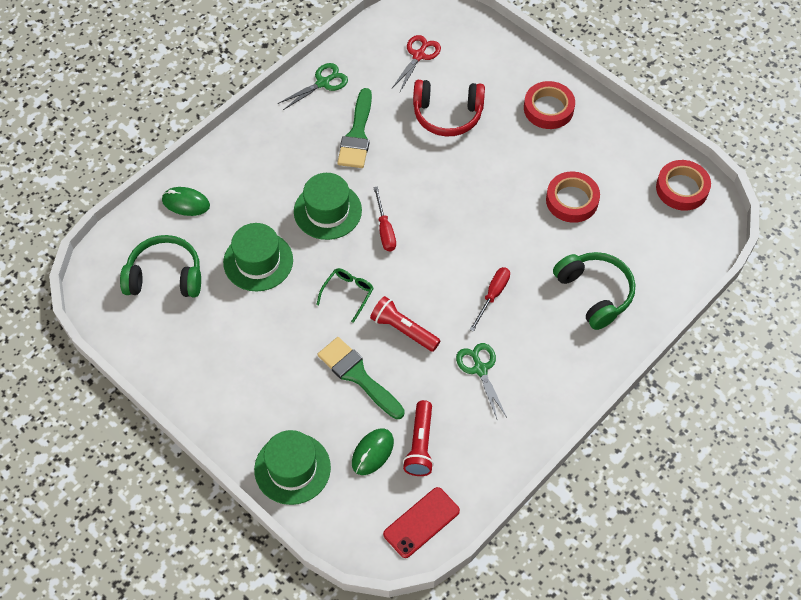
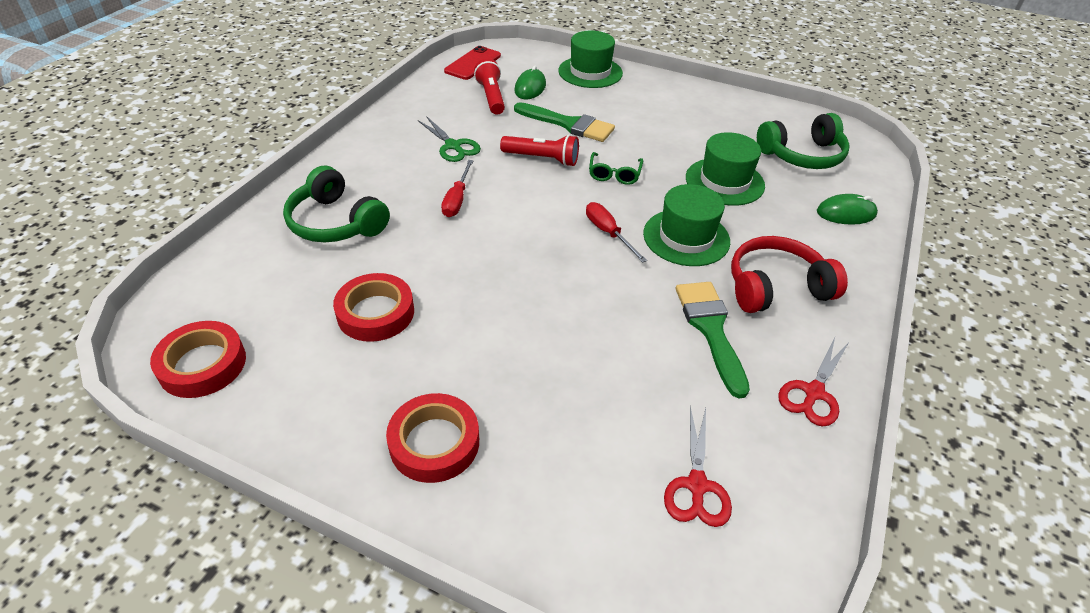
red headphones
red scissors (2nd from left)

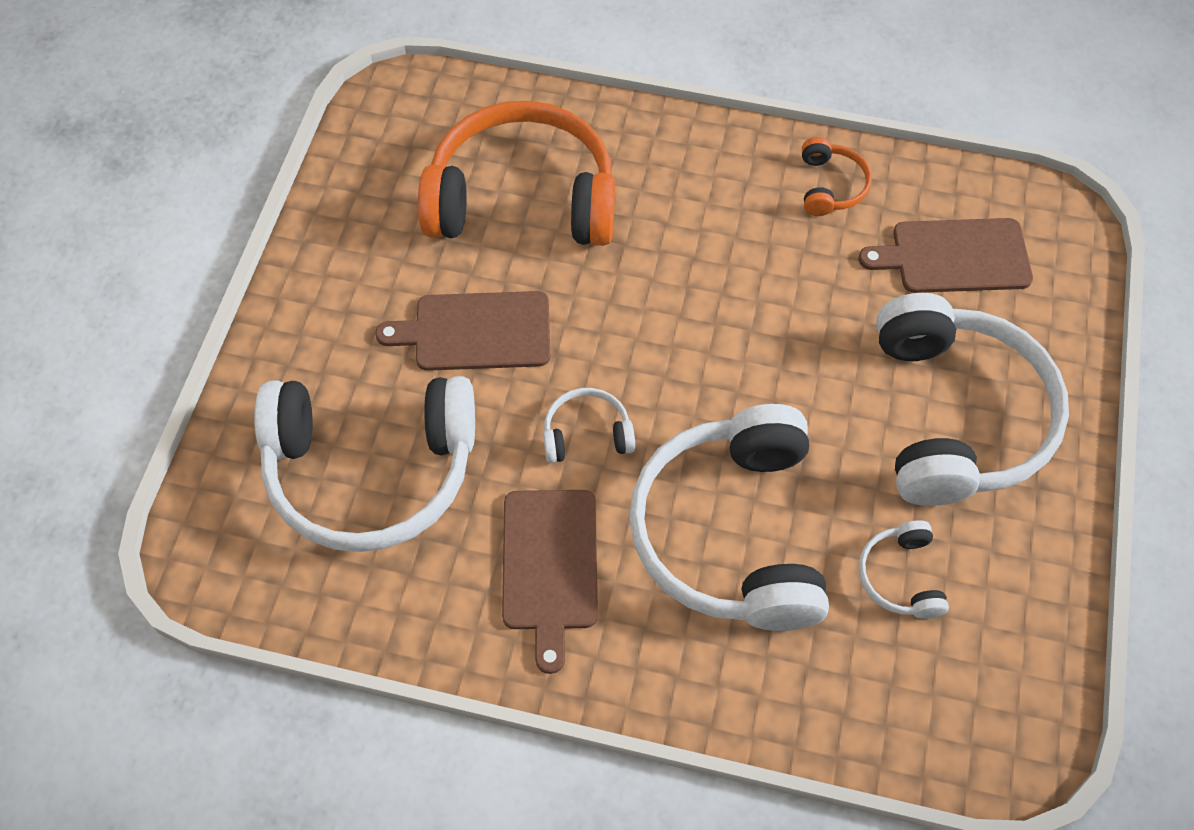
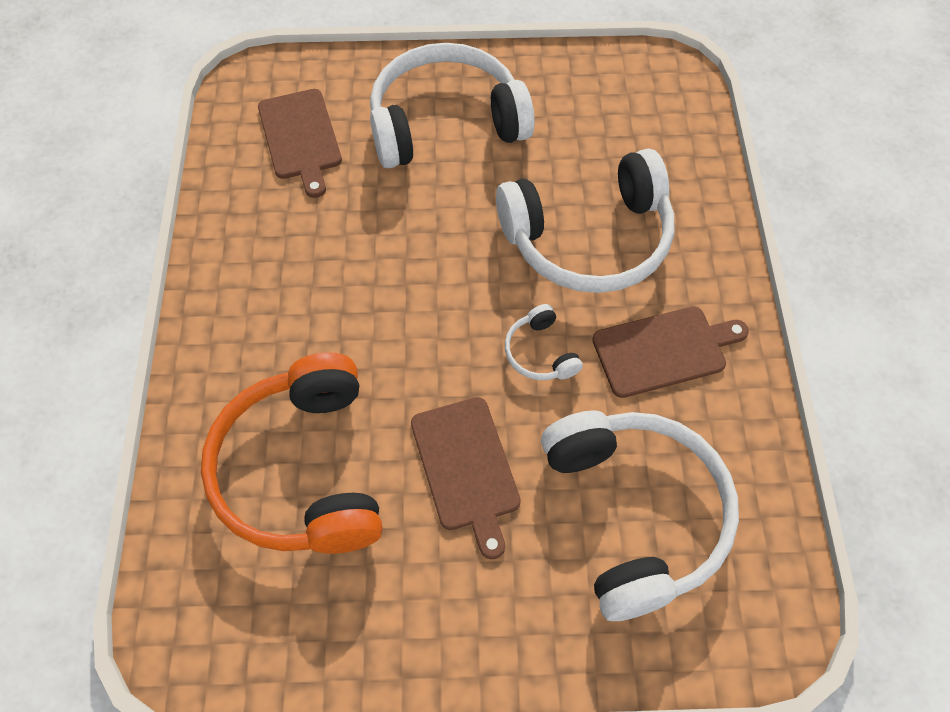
orange headphones (2nd from left in the first image)
white headphones (4th from left in the first image)

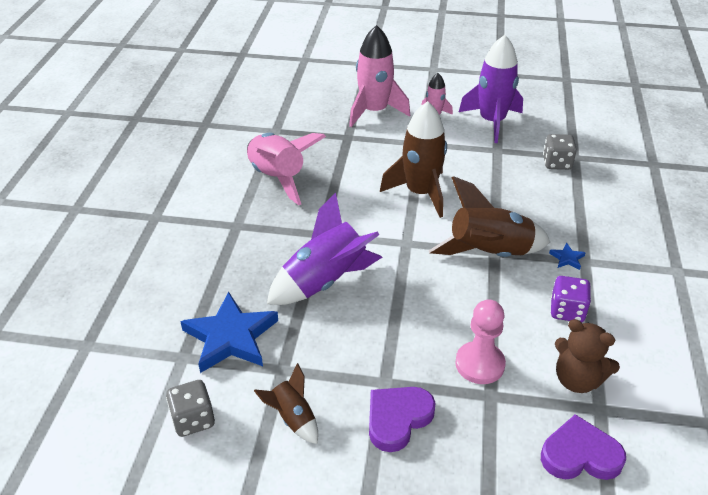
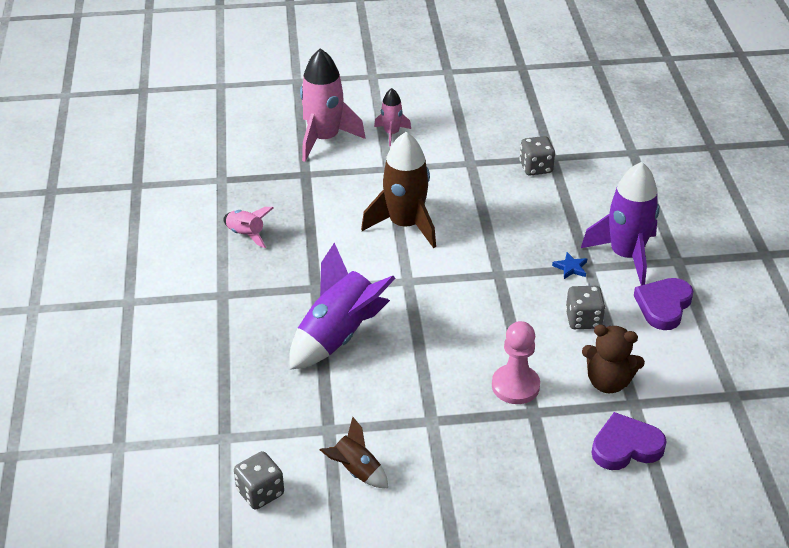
pink rocket (1st from left)
grey dice (3rd from left)
purple rocket (2nd from left)
purple heart (2nd from left)
blue star (1st from left in the first image)
brown rocket (3rd from left in the first image)

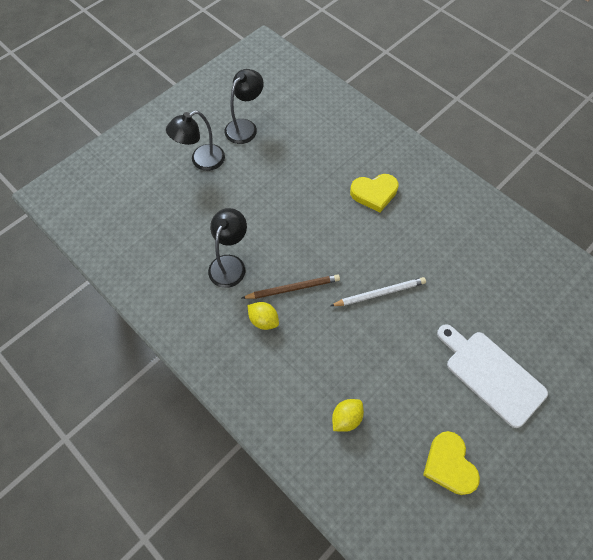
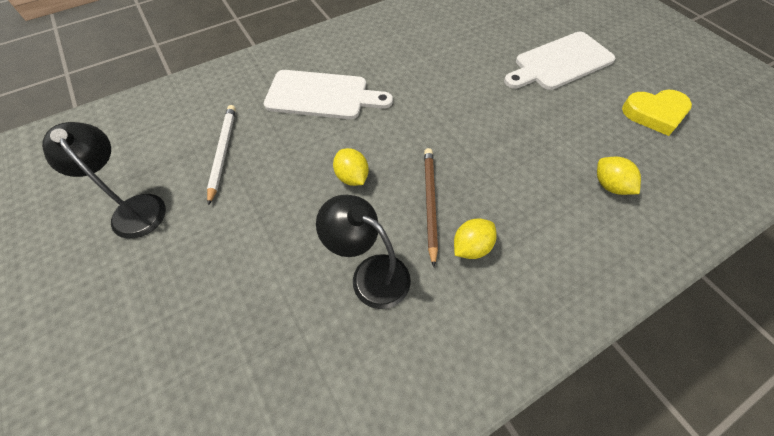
white pencil
white cutting board (1st from left)
yellow lemon (1st from left)
black lamp (1st from left in the first image)

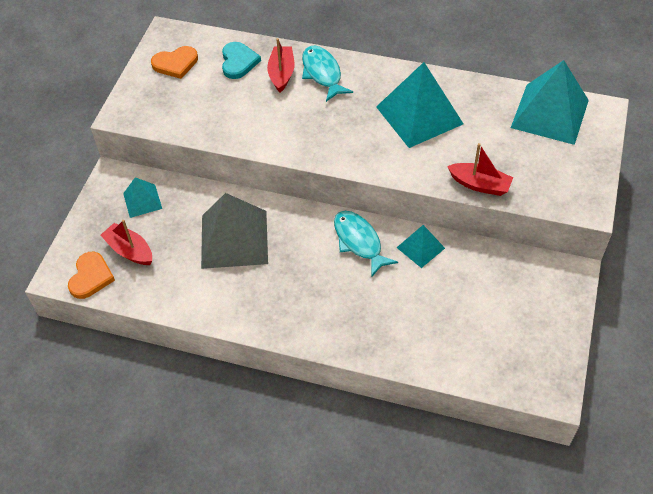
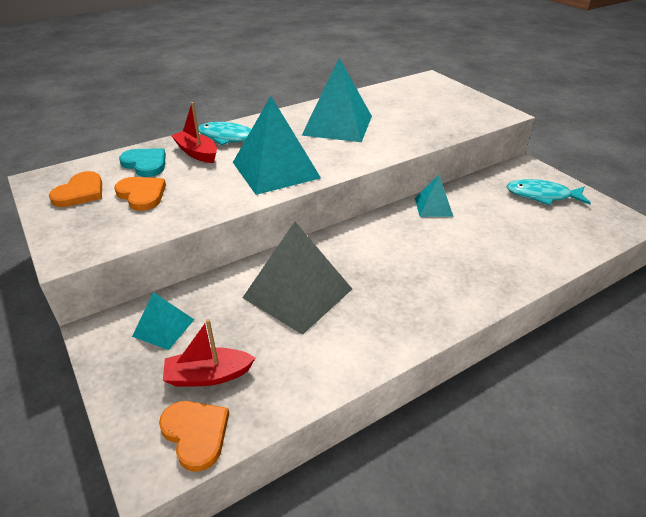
orange heart (2nd from left)
turquoise pyramid (2nd from left)
turquoise fish (2nd from left)
red boat (3rd from left in the first image)

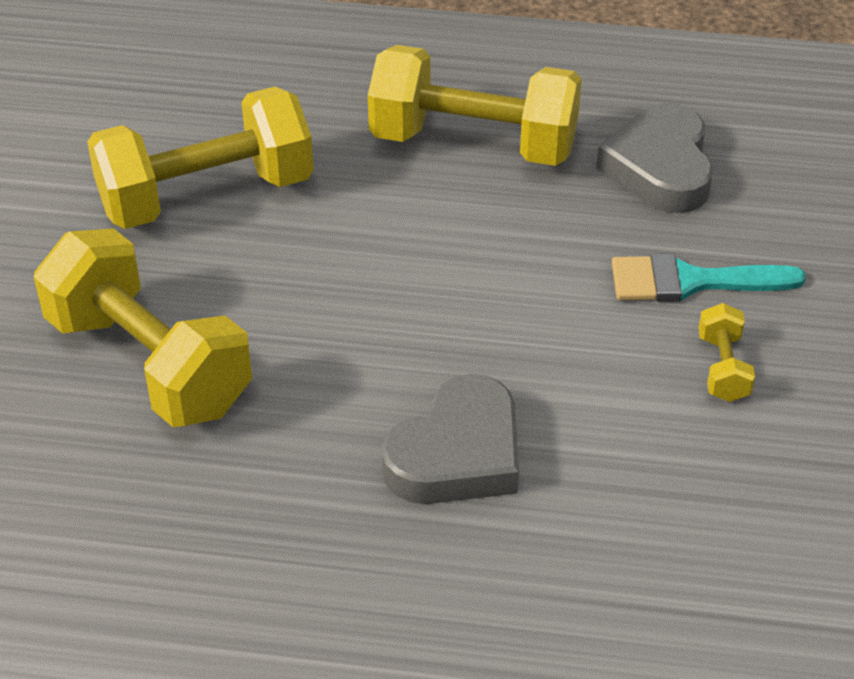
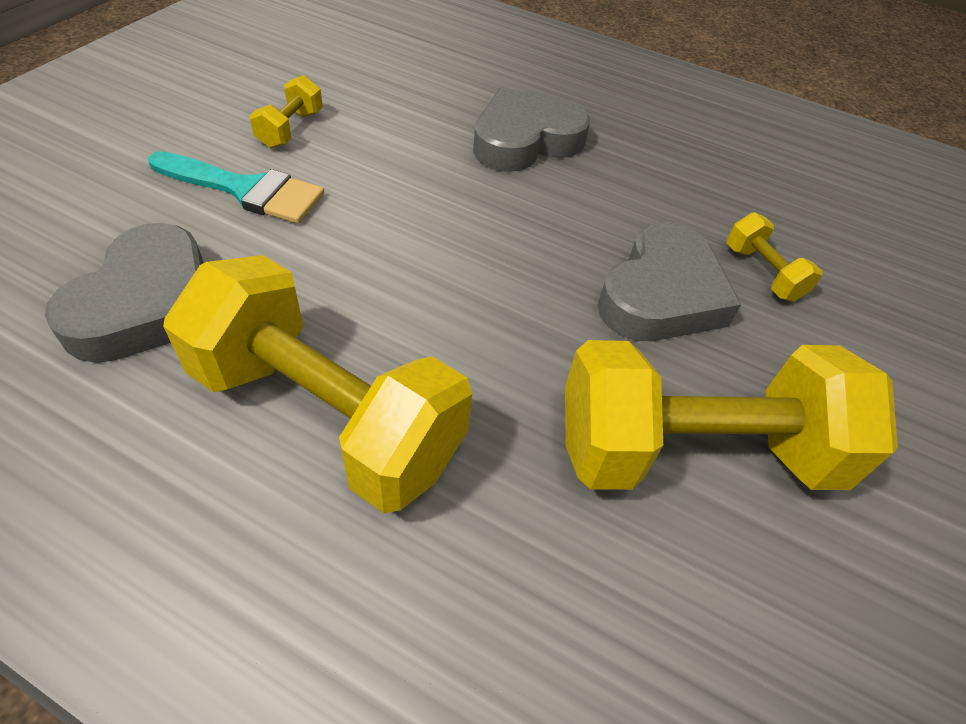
grey heart (3rd from left)
yellow dumbbell (4th from left)

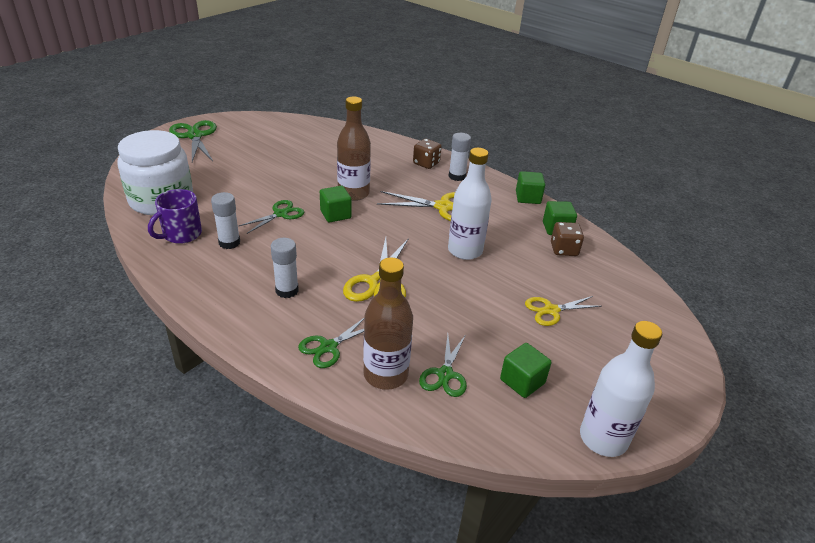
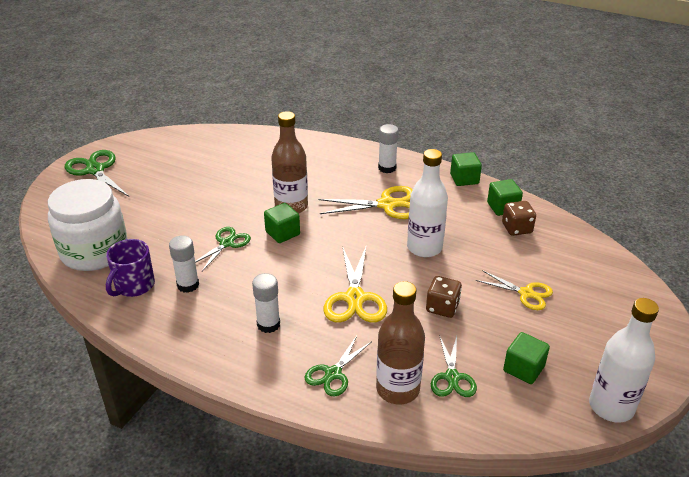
brown dice (1st from left)
yellow scissors (3rd from left)

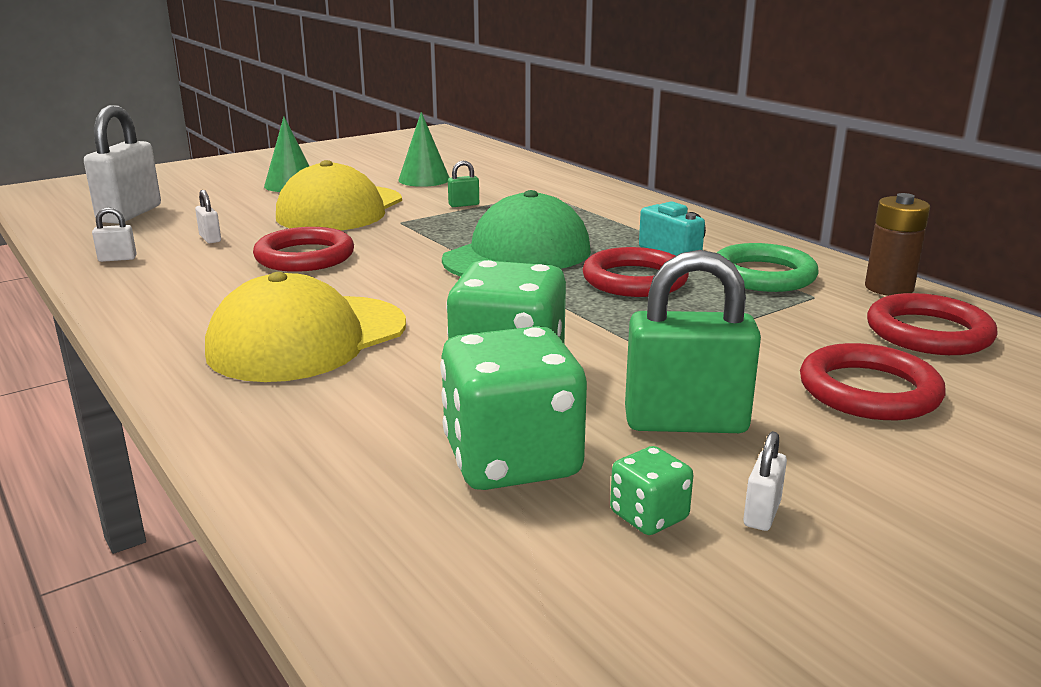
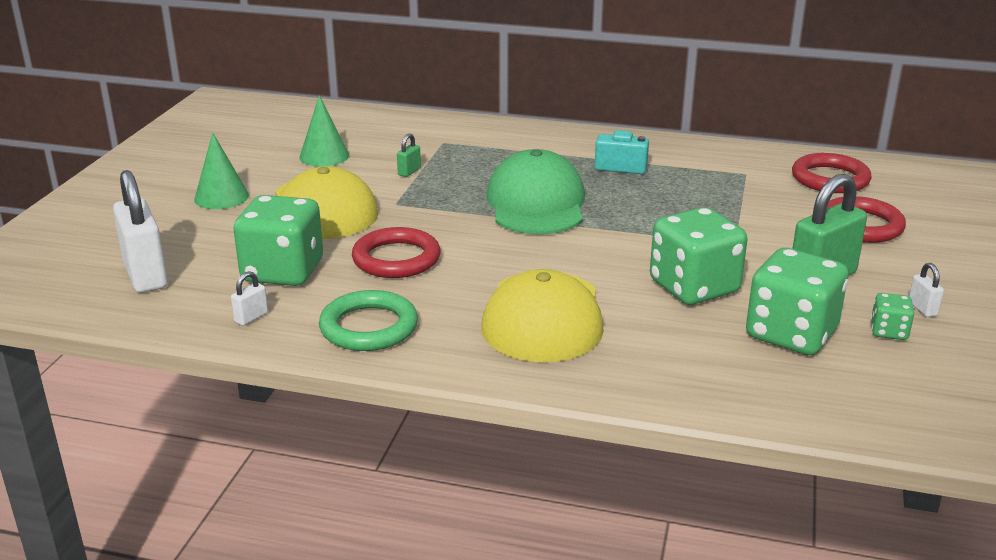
green dice (1st from left)
green ring
red ring (2nd from left in the first image)
brown battery

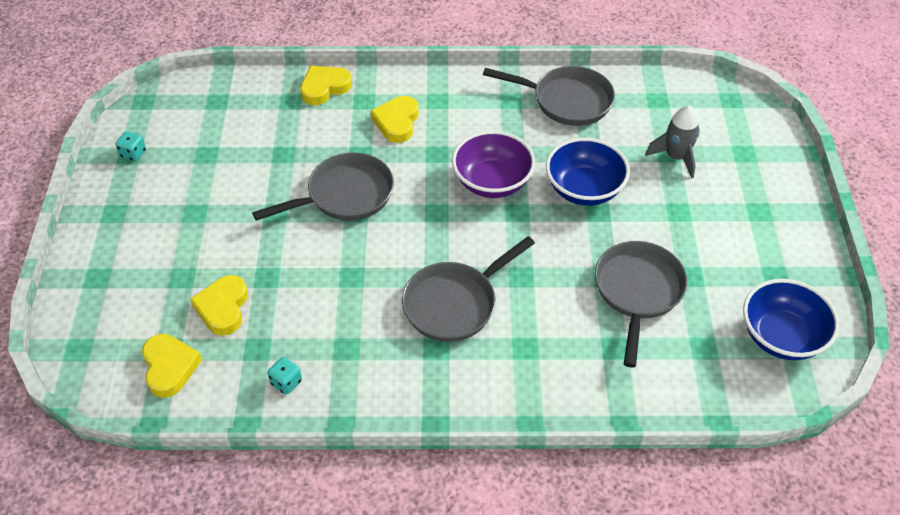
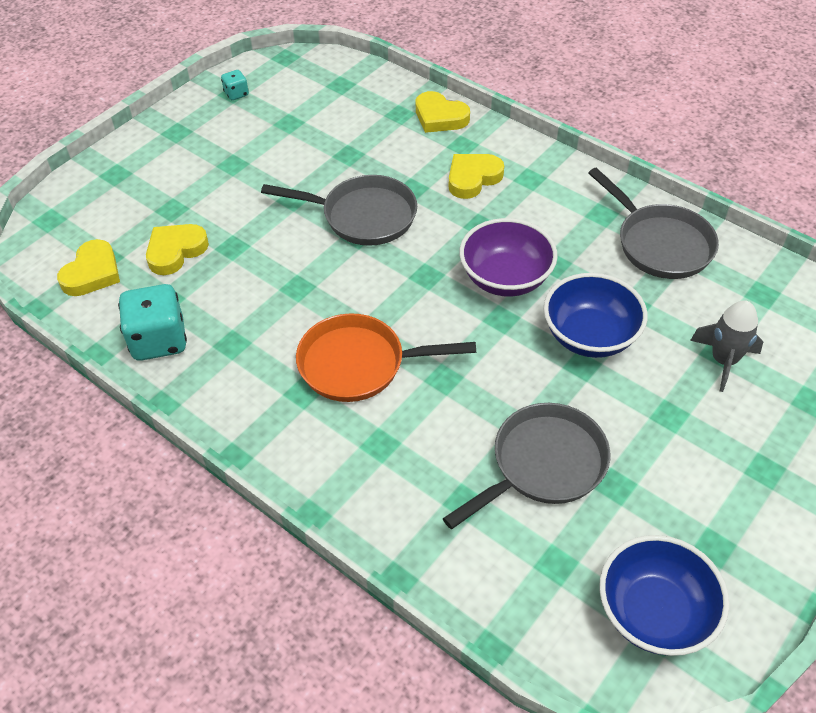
turquoise dice (1st from left)
orange pan
yellow heart (3rd from left)

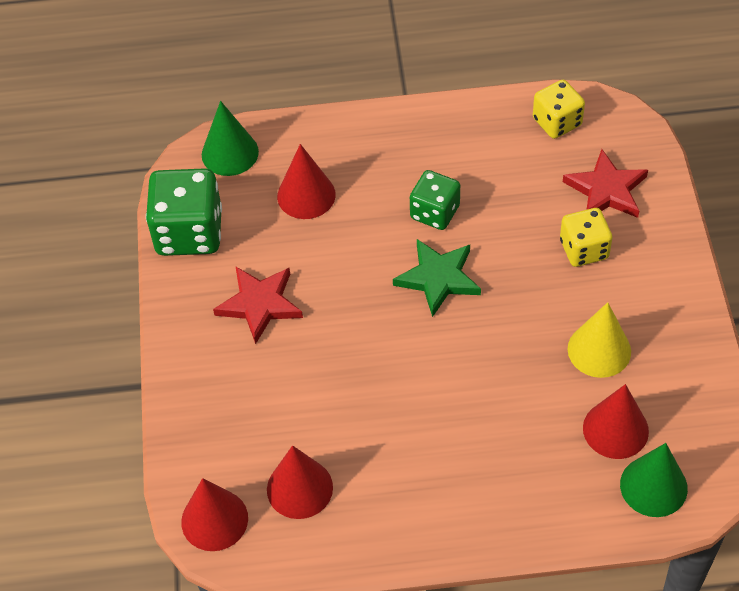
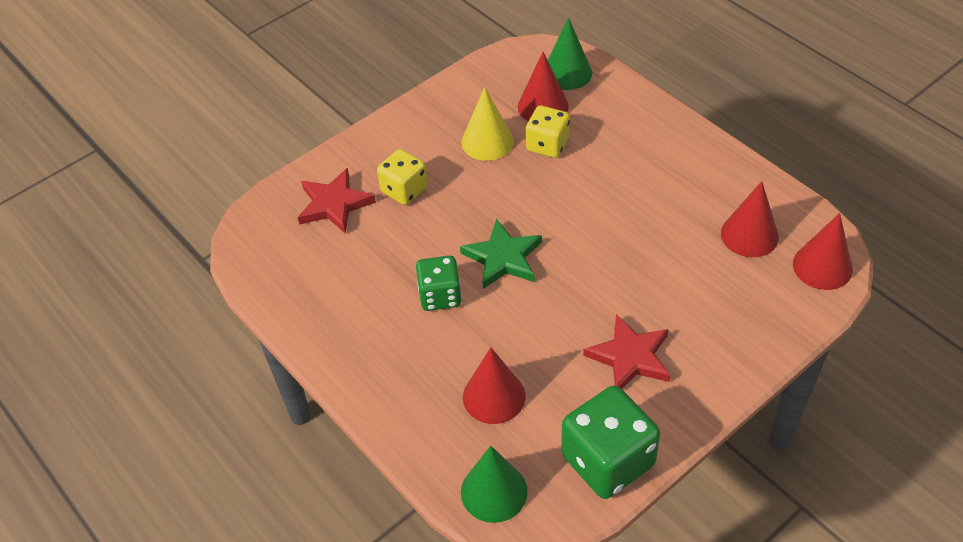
yellow dice (2nd from left)

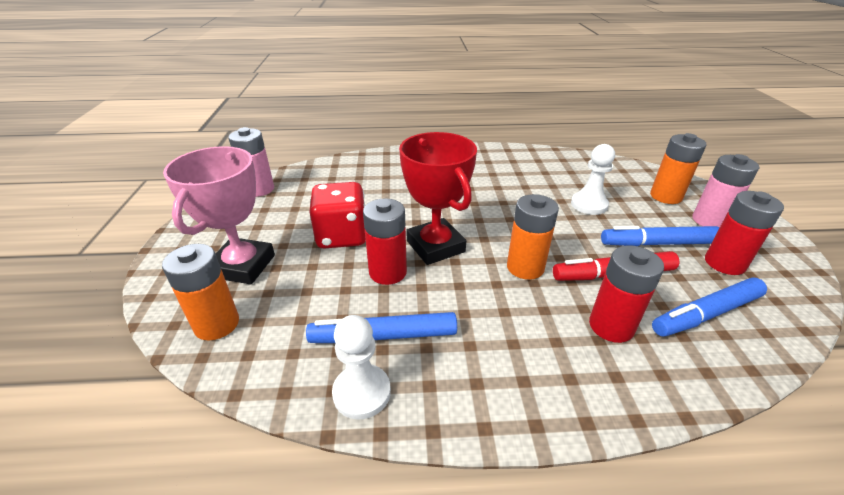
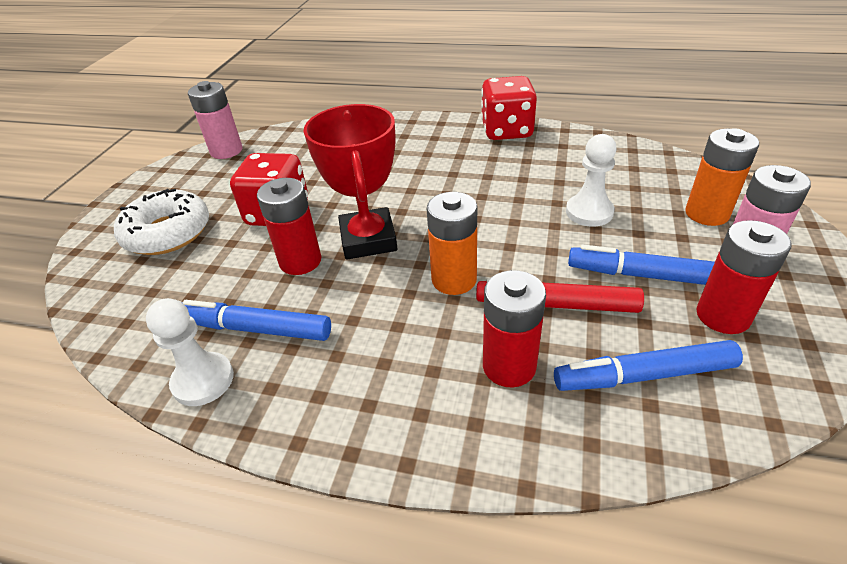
white donut
red dice (2nd from left)
orange battery (1st from left in the first image)

